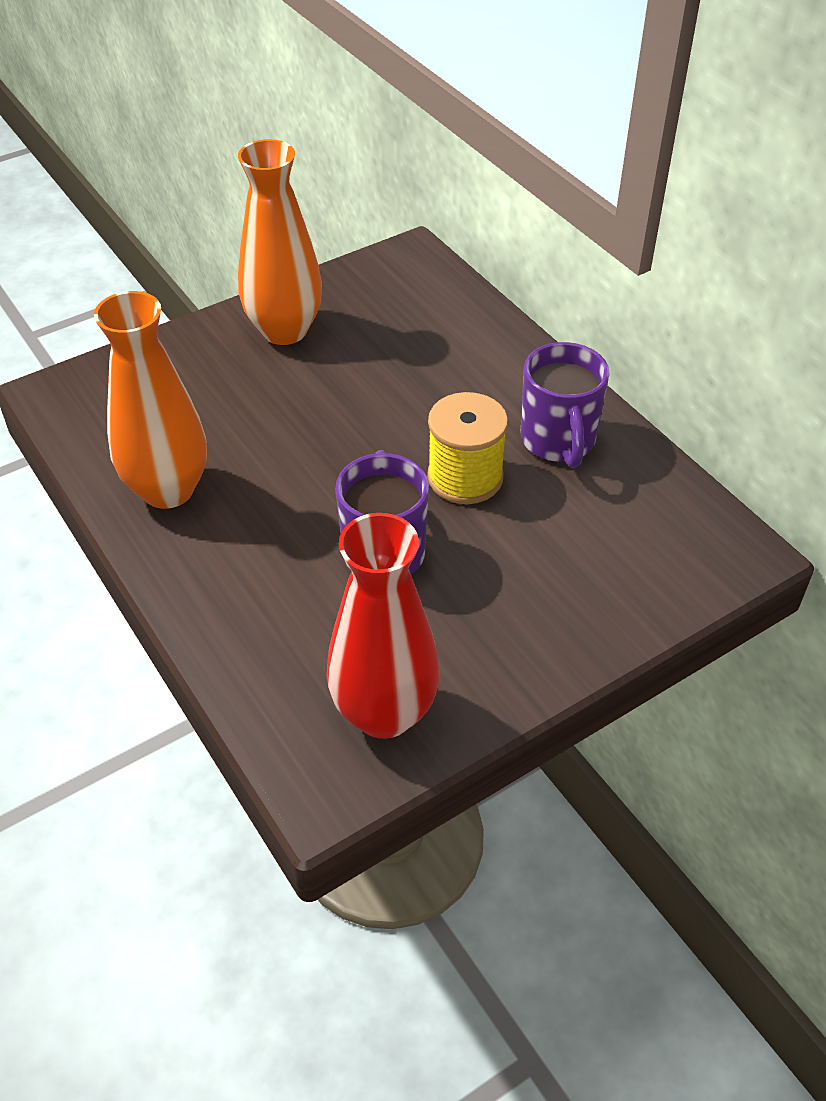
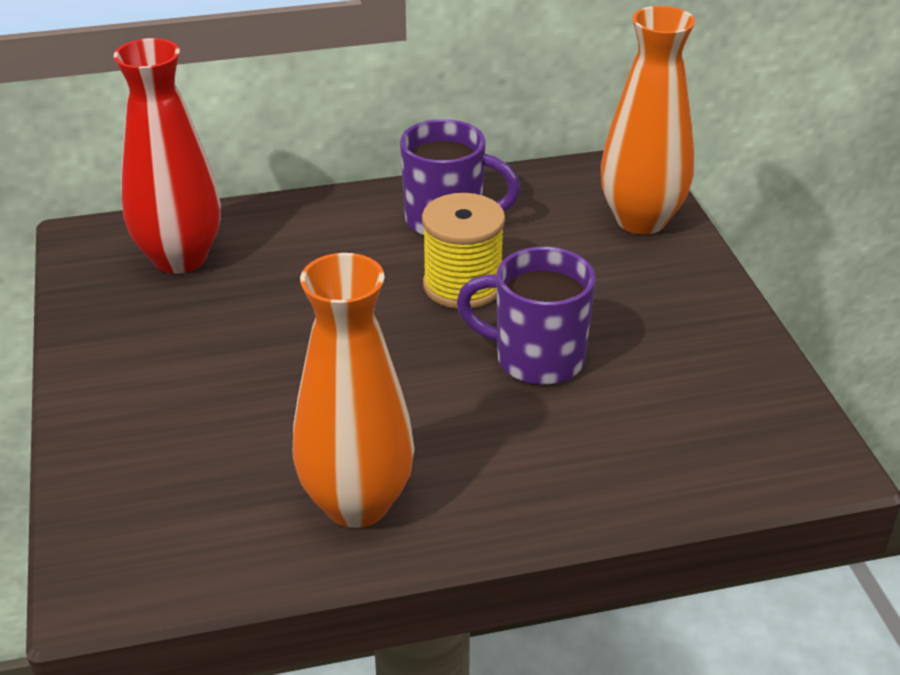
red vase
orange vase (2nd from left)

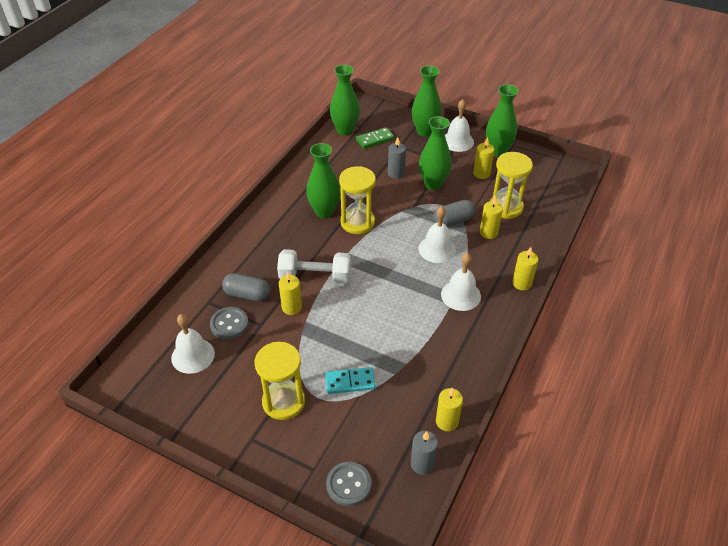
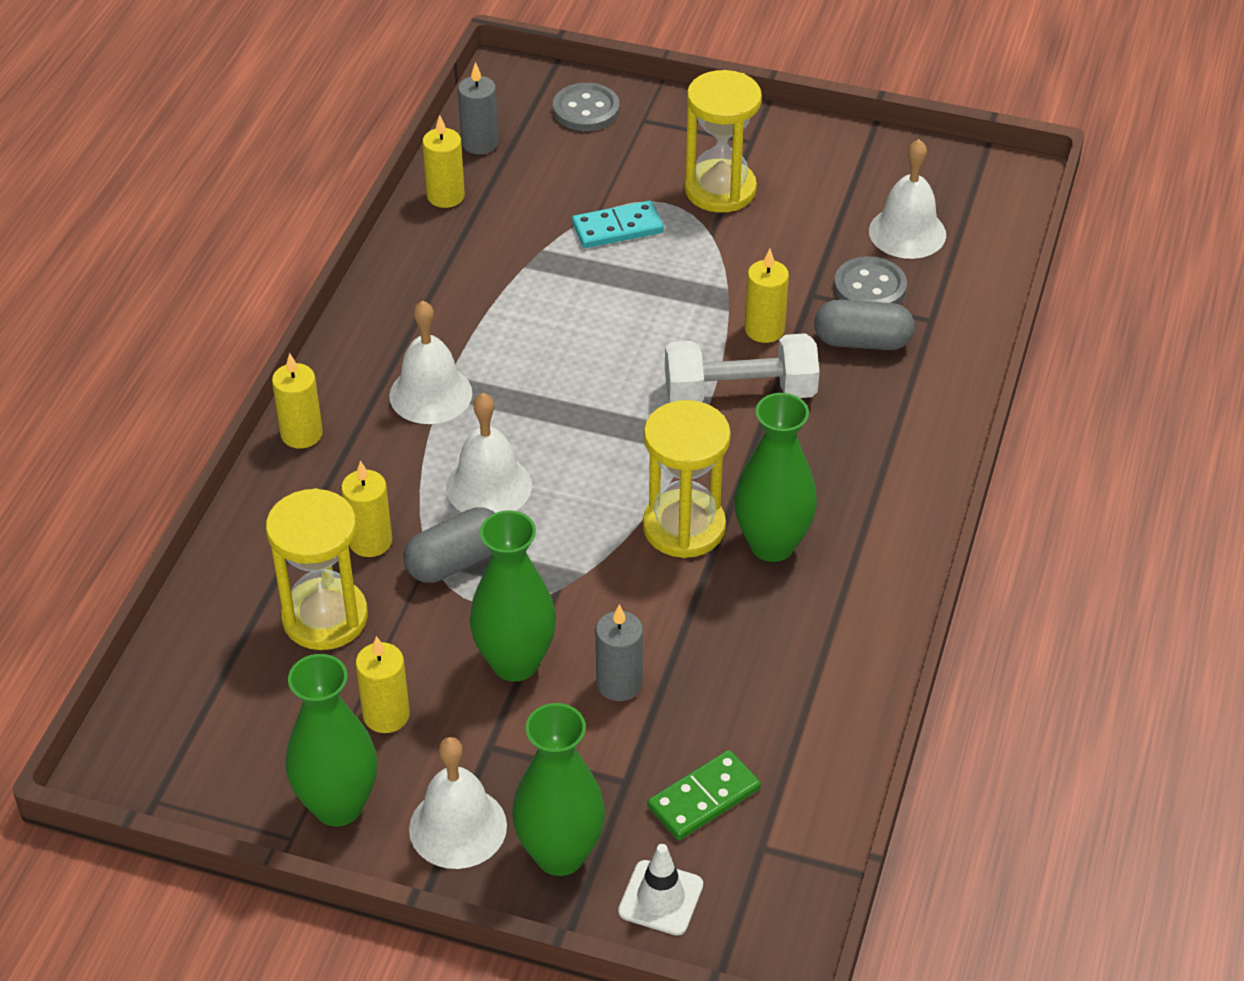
white traffic cone
green vase (2nd from left in the first image)

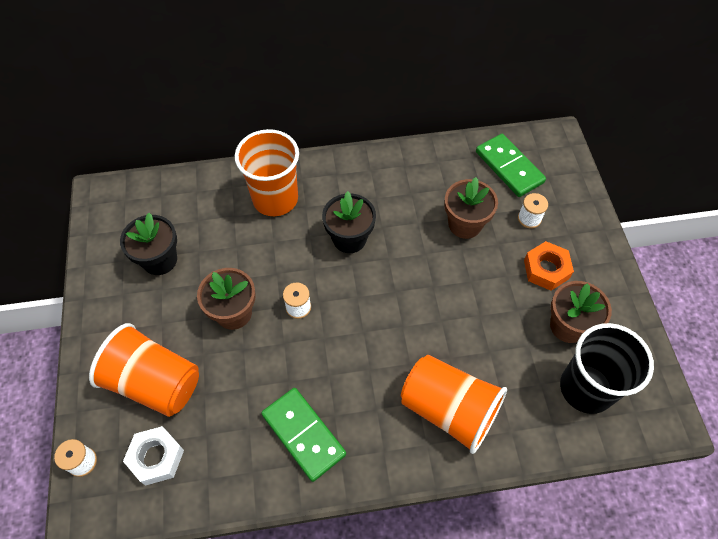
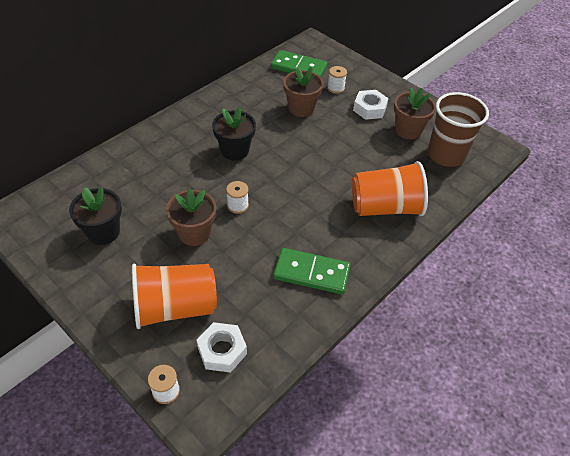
white nut (2nd from left)
brown cup
orange cup (2nd from left in the first image)

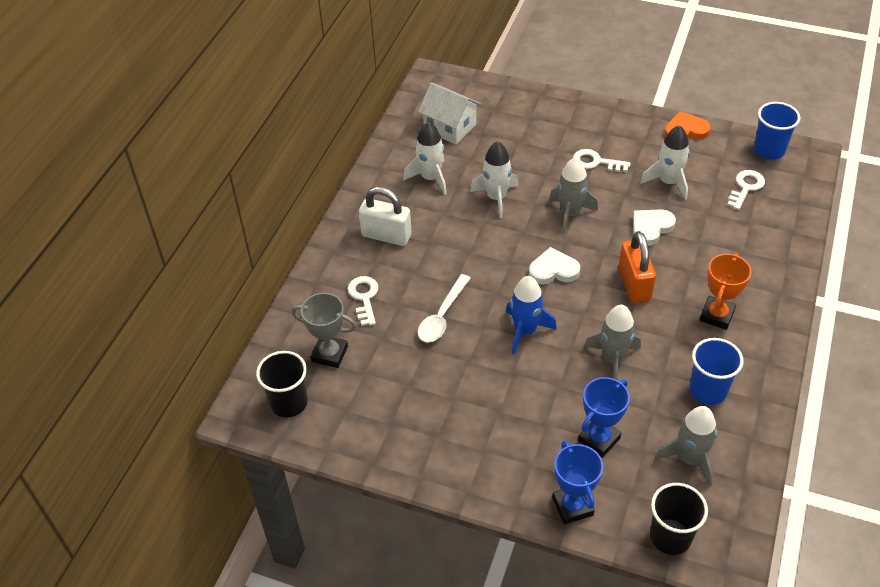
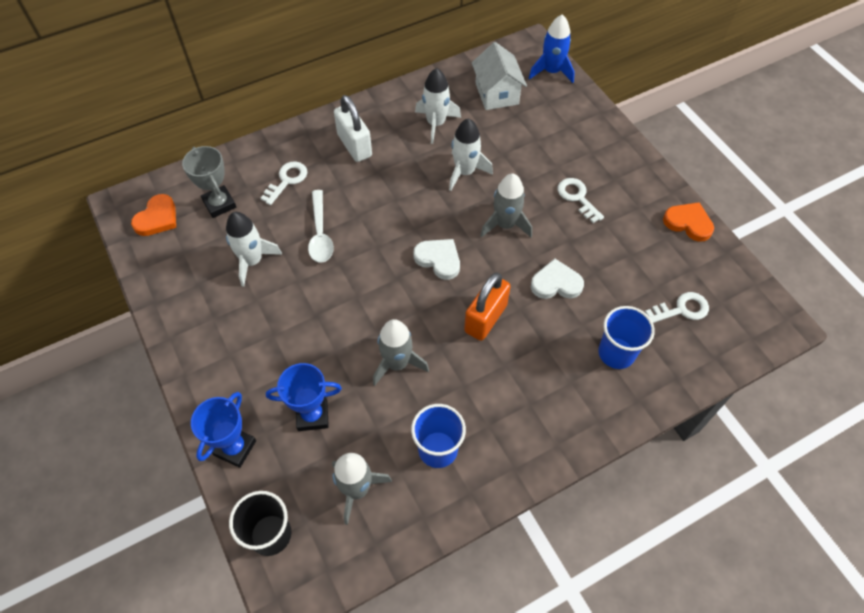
orange heart (1st from left)
white rocket (1st from left)
white spoon
blue rocket
blue cup (2nd from left)
orange trophy

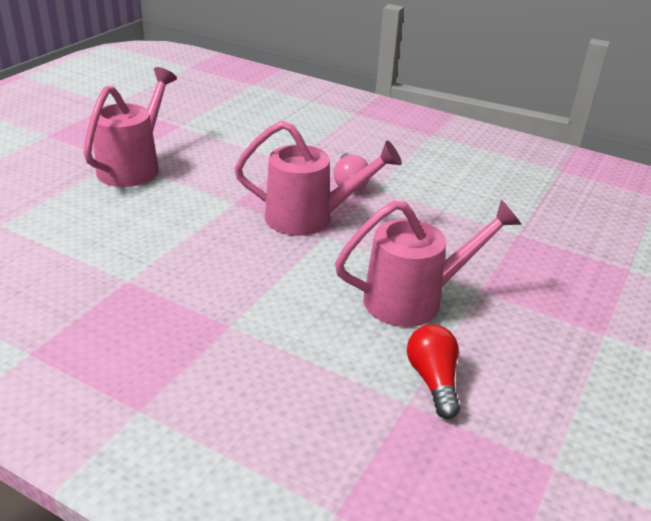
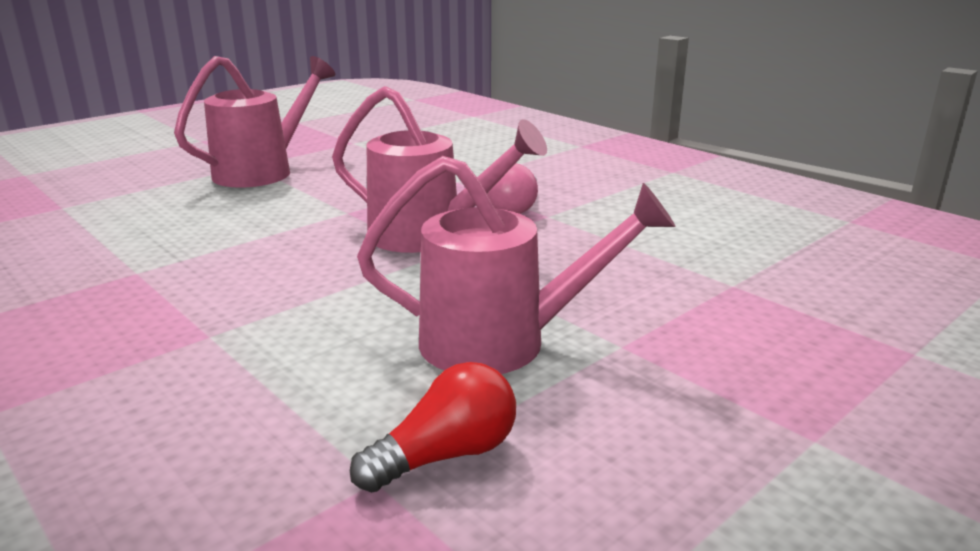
red light bulb

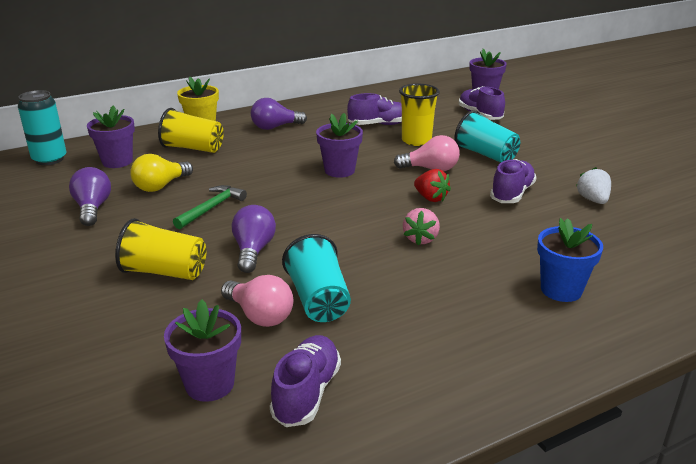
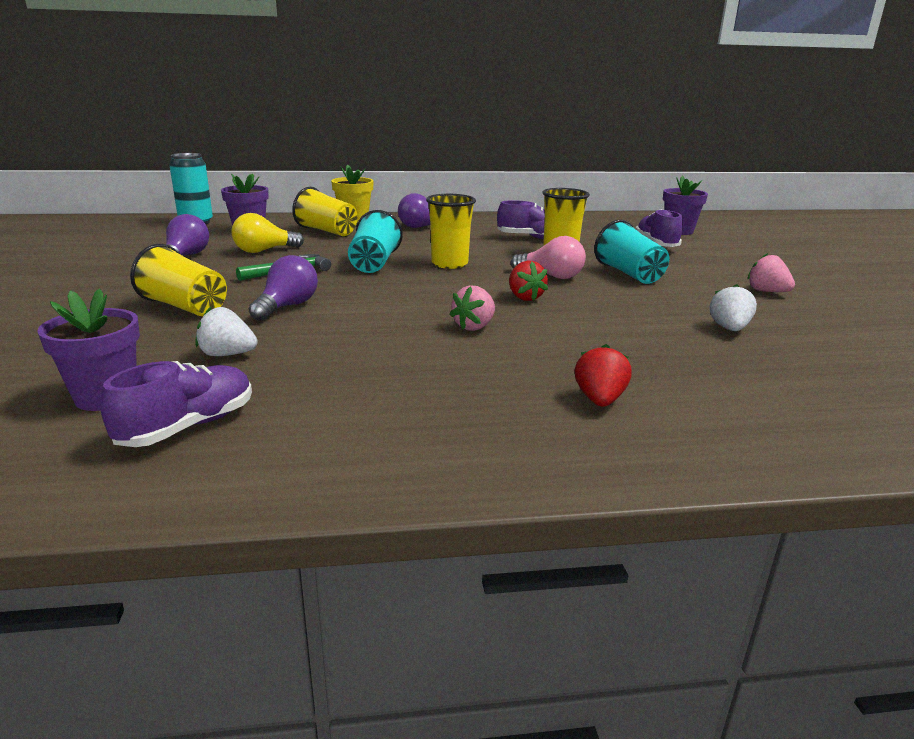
white strawberry (1st from left)
turquoise cup (1st from left)
yellow cup (3rd from left)
red strawberry (2nd from left)
pink strawberry (2nd from left)
purple shoe (4th from left in the first image)

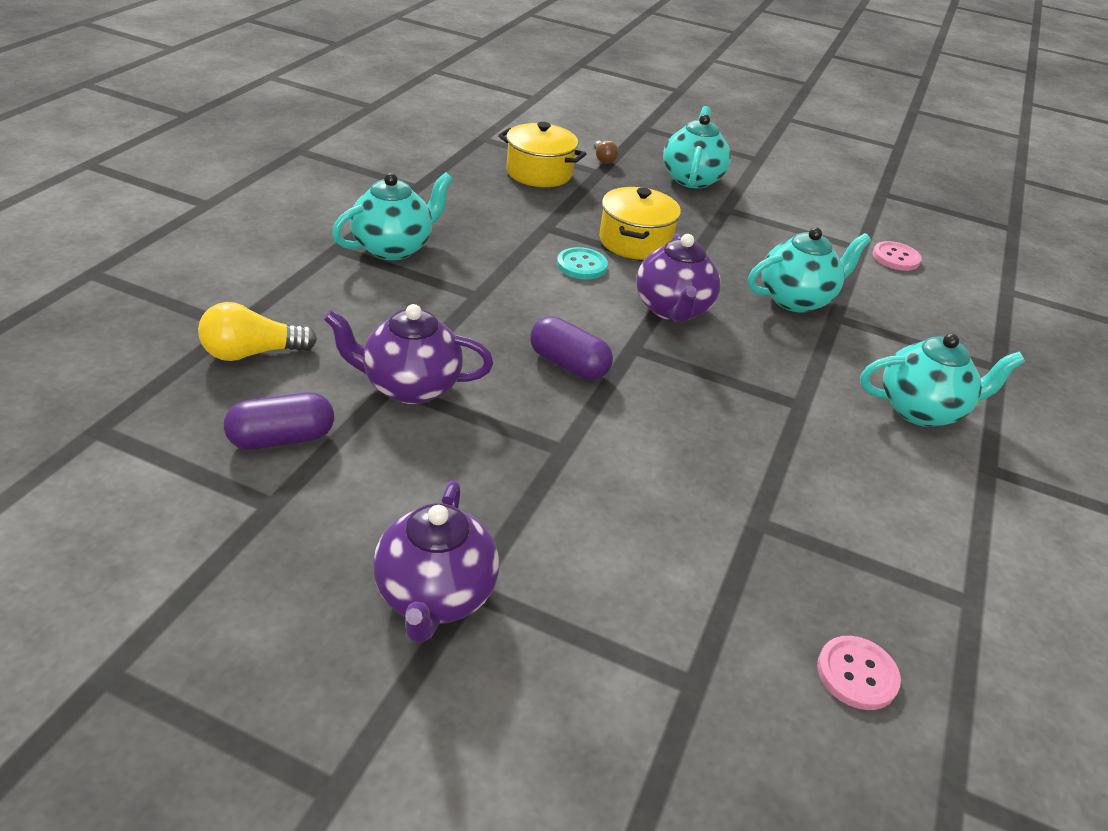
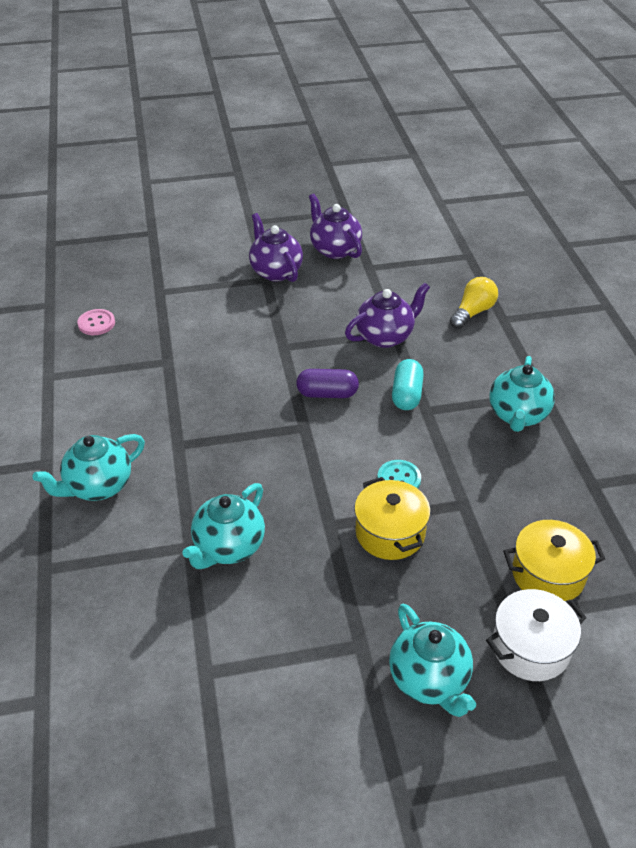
purple teapot (2nd from left)
turquoise capsule
white pot
purple capsule (1st from left in the first image)
pink button (2nd from left in the first image)

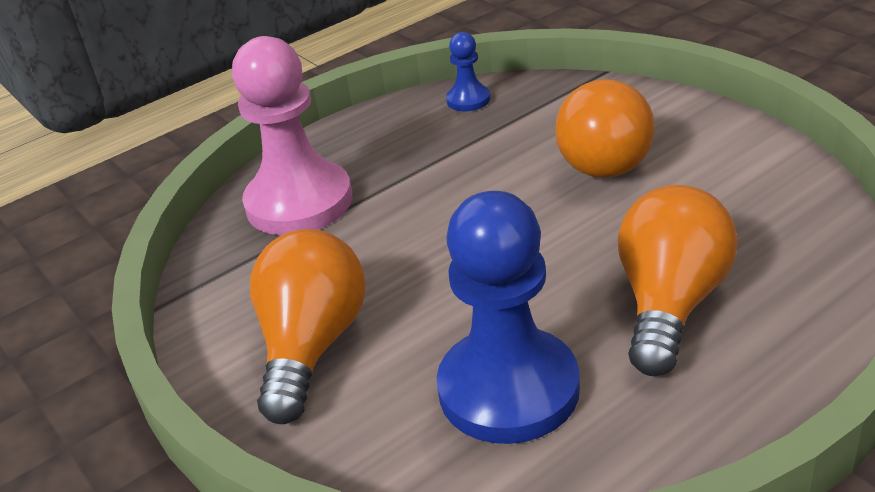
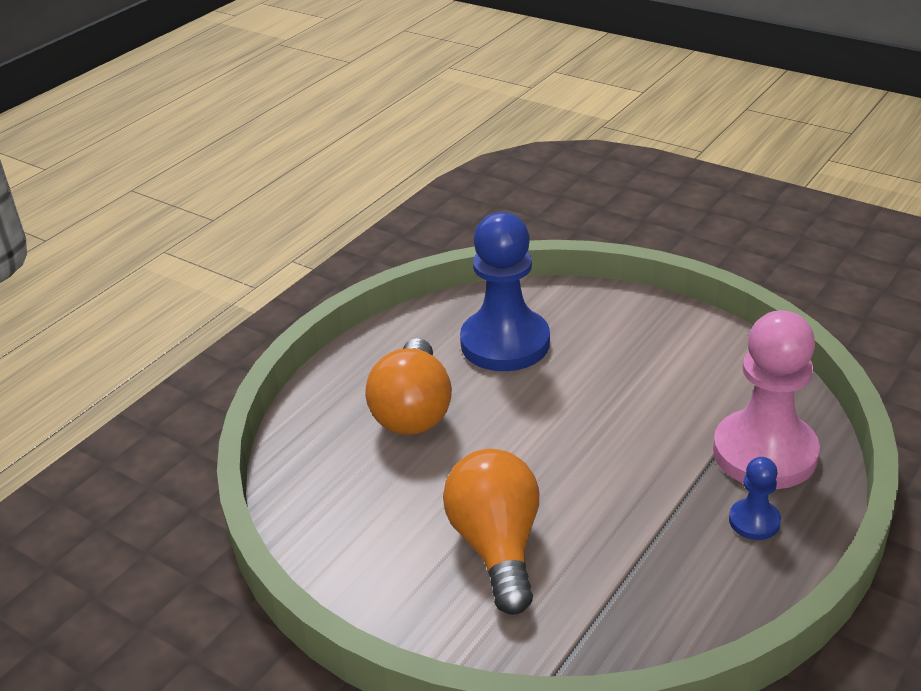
blue pawn (2nd from left)
orange light bulb (1st from left in the first image)

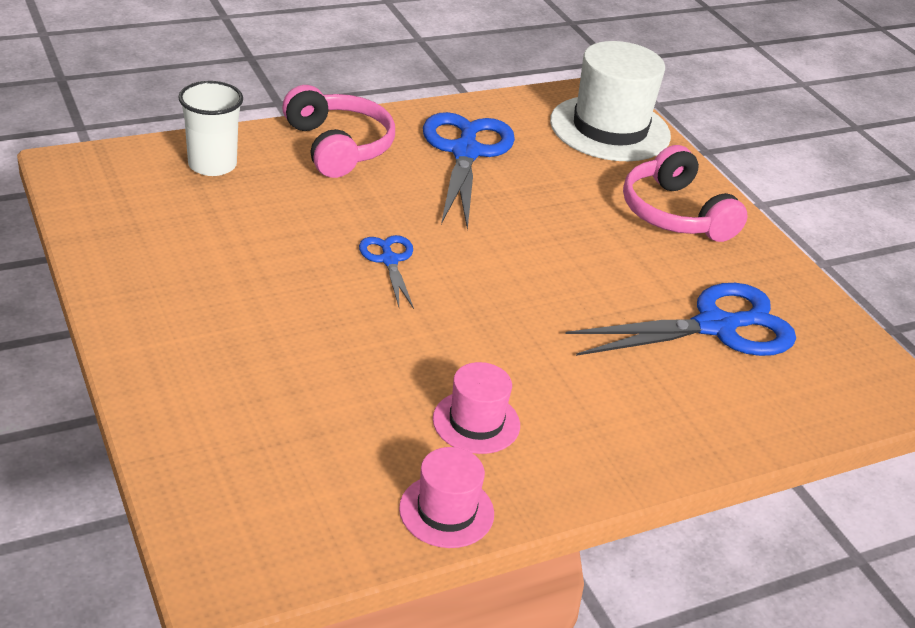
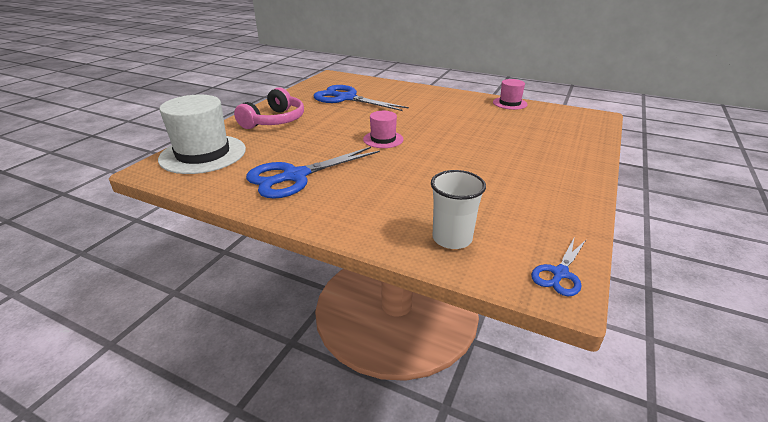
pink hat (1st from left)
blue scissors (3rd from left)
pink headphones (1st from left in the first image)

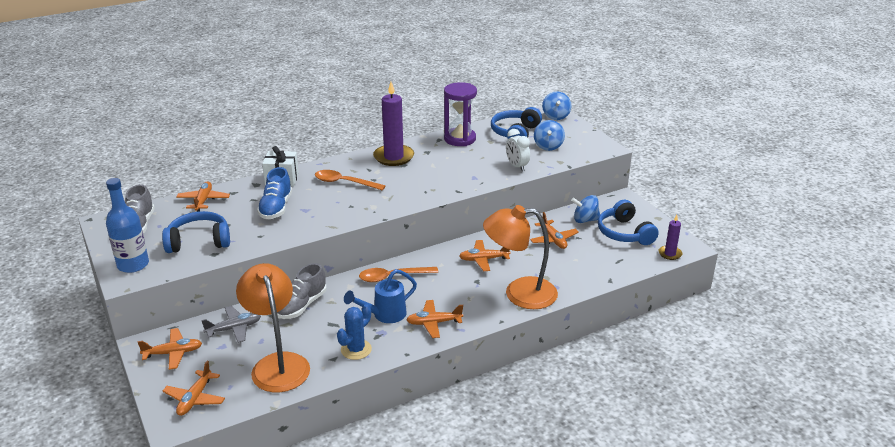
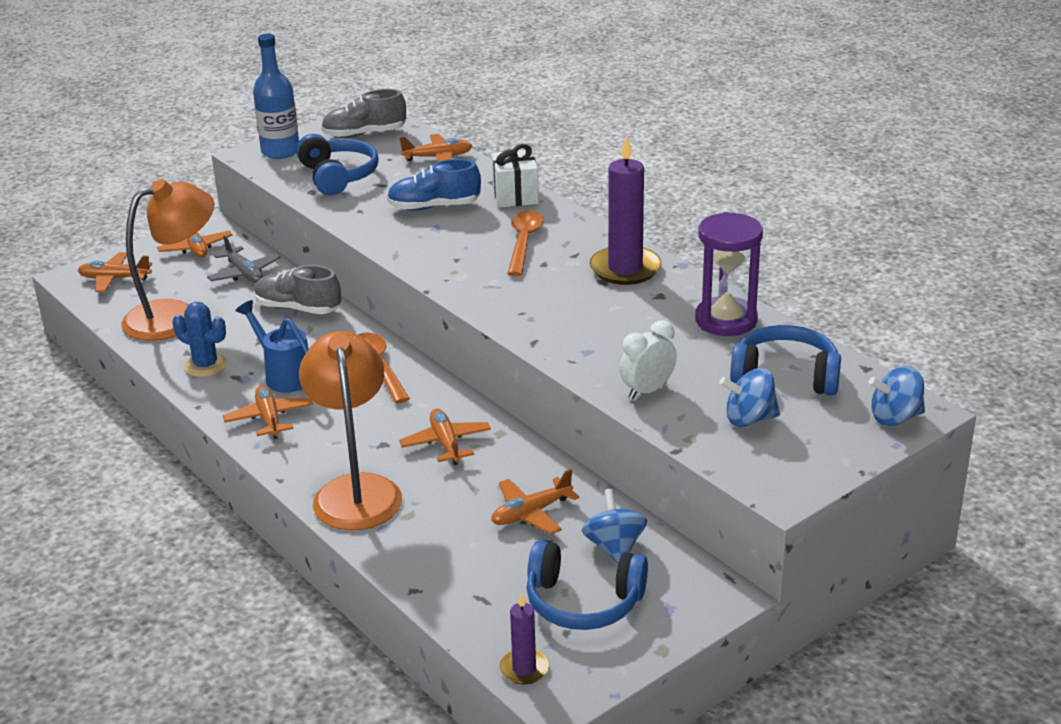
blue headphones (2nd from left)

